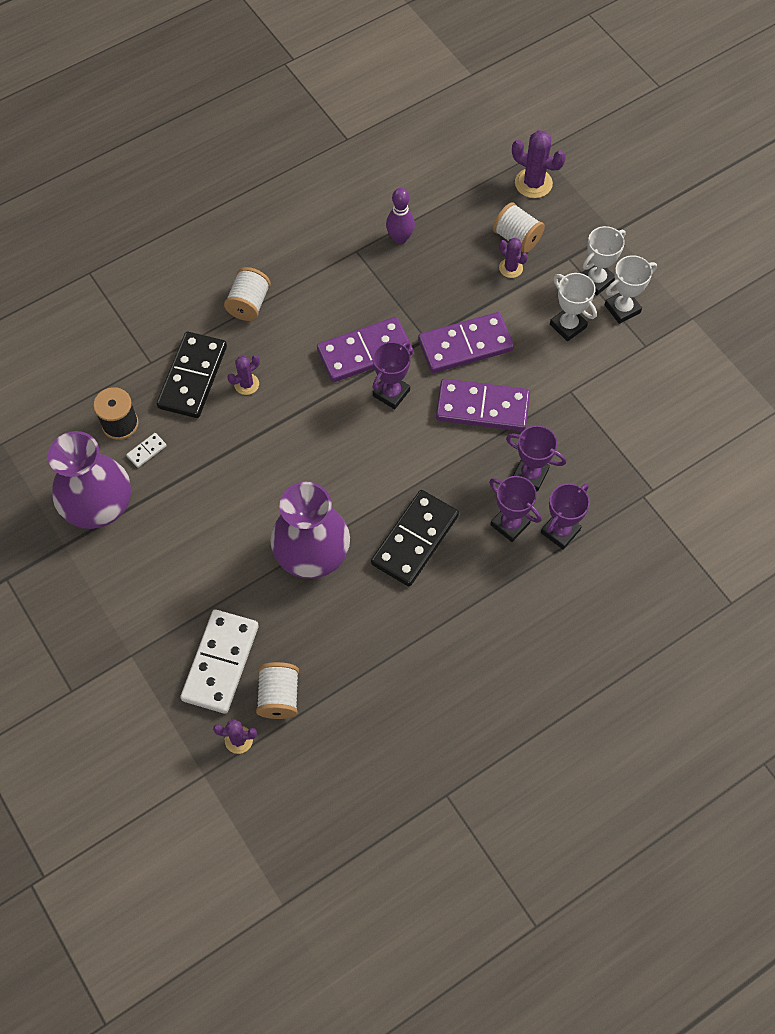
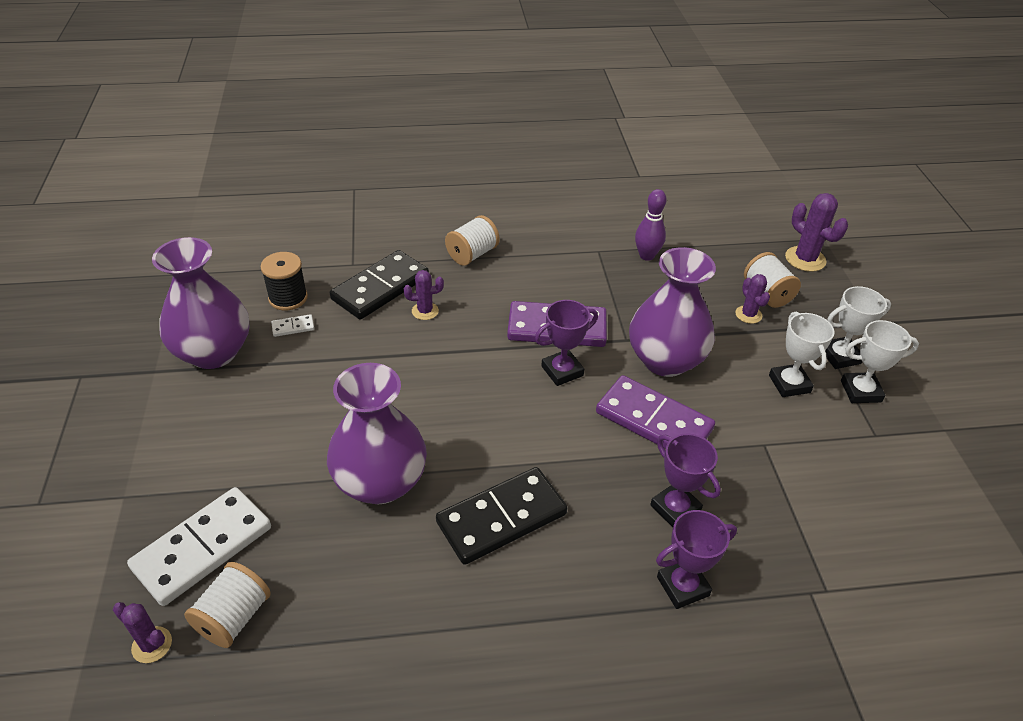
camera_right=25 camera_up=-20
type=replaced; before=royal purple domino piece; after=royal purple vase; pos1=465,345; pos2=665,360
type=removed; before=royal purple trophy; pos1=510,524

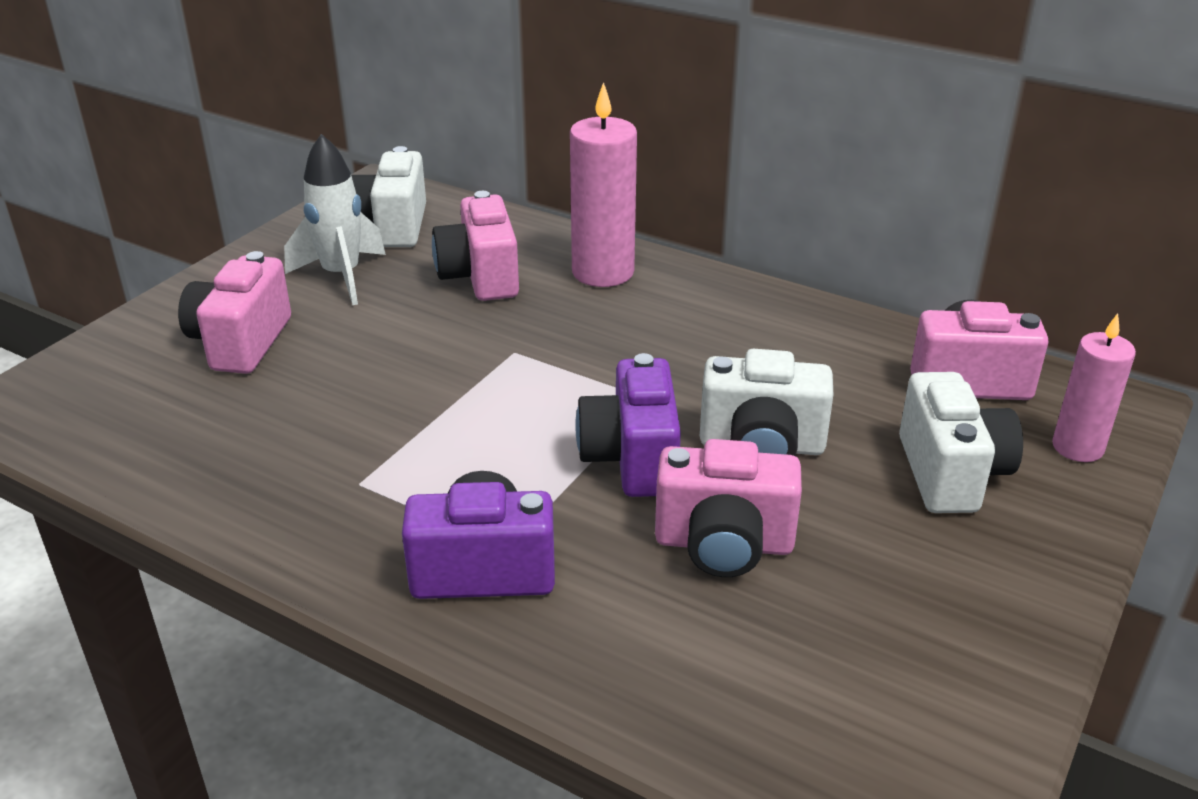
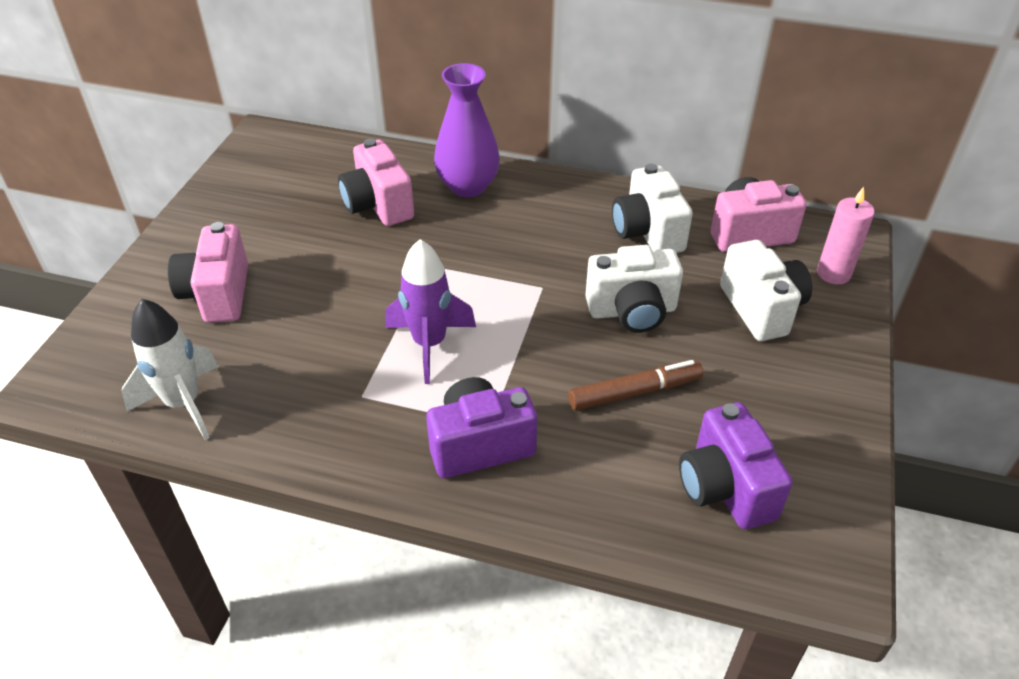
camera_right=-15 camera_up=10
type=moved; before=snow-white toy rocket; pos1=341,276; pos2=184,404
type=moved; before=snow-white photo camera; pos1=392,226; pos2=647,232
type=replaced; before=pink wax candle; after=royal purple vase; pos1=603,272; pos2=468,186
type=moved; before=royal purple photo camera; pos1=632,459; pos2=725,488
type=replaced; before=pink photo camera; after=brown marker; pos1=723,544; pos2=634,392
type=added; after=royal purple toy rocket; pos2=429,344

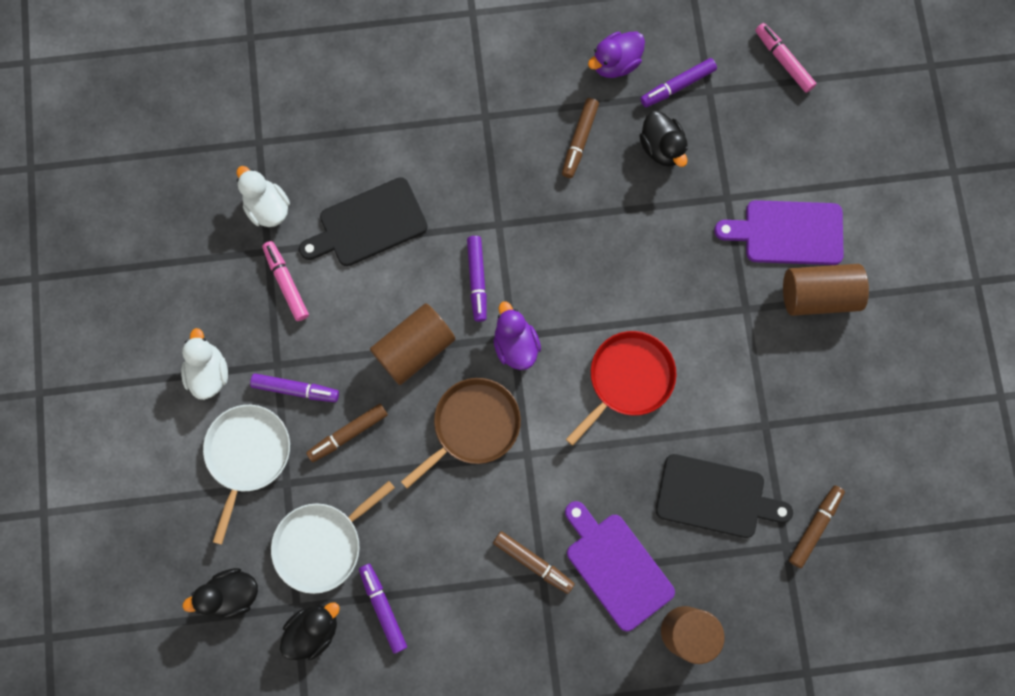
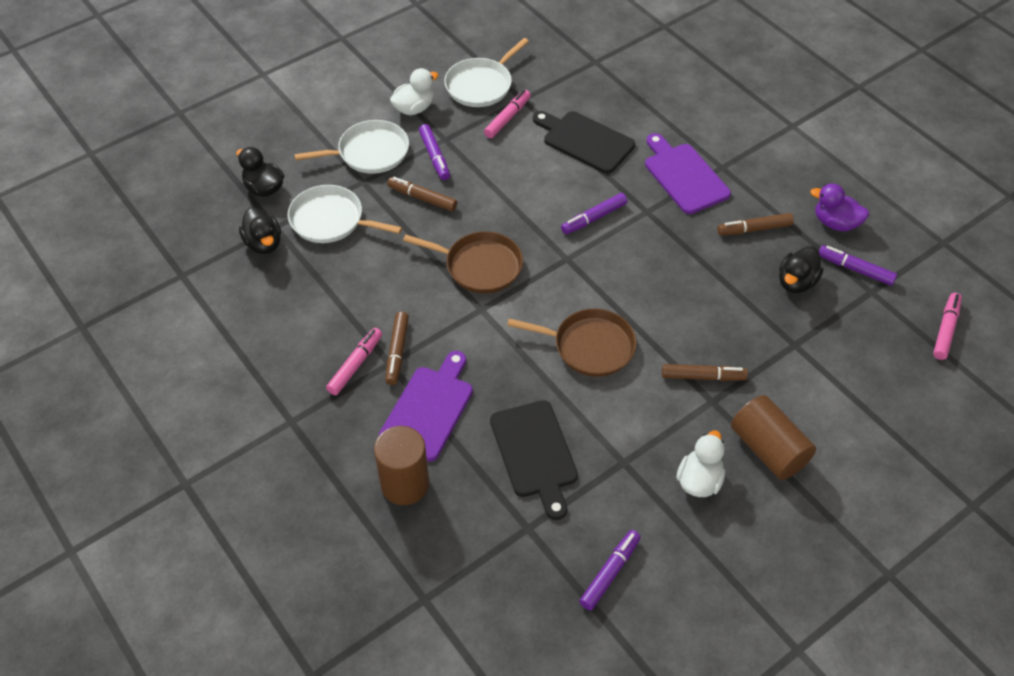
camera_right=60 camera_up=-25
type=moved; before=snow-white duck; pos1=268,207; pos2=699,480
type=turned; before=jet-black duck; pos1=313,630; pos2=264,243; turn=45
type=moved; before=royal purple marker; pos1=383,607; pos2=610,573
type=removed; before=brown cylinder; pos1=414,348
type=removed; before=royal purple duck; pos1=515,344
type=recoloured; before=crimson pan; after=brown pan; pos1=628,379; pos2=589,346
type=moved; before=royal purple cutting board; pos1=788,233; pos2=684,176
type=moved; before=brown marker; pos1=814,526; pos2=703,376
type=added; after=pink marker; pos2=355,365
type=added; after=snow-white pan; pos2=481,85

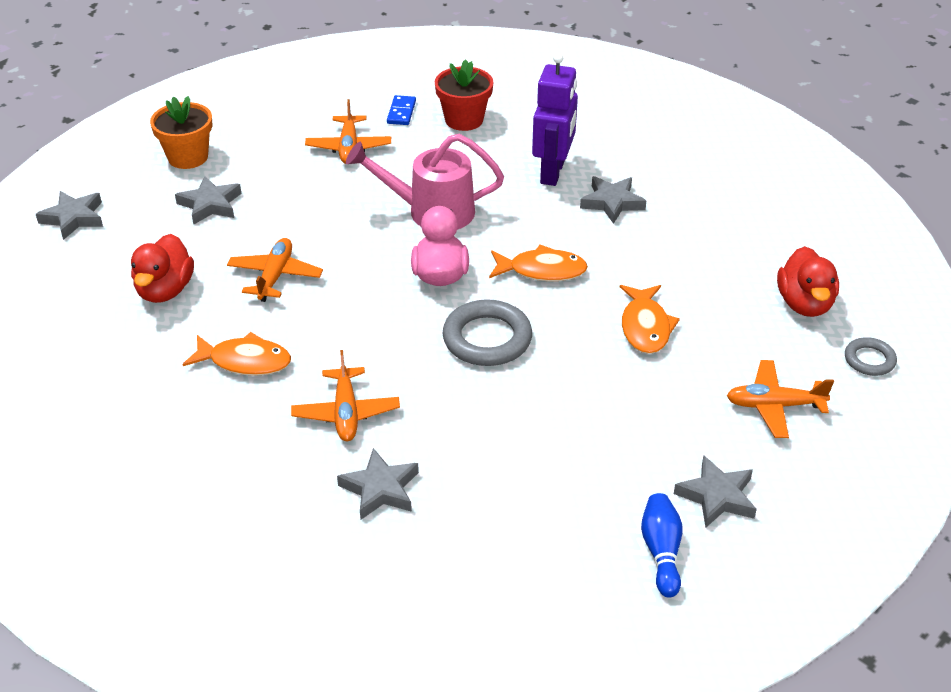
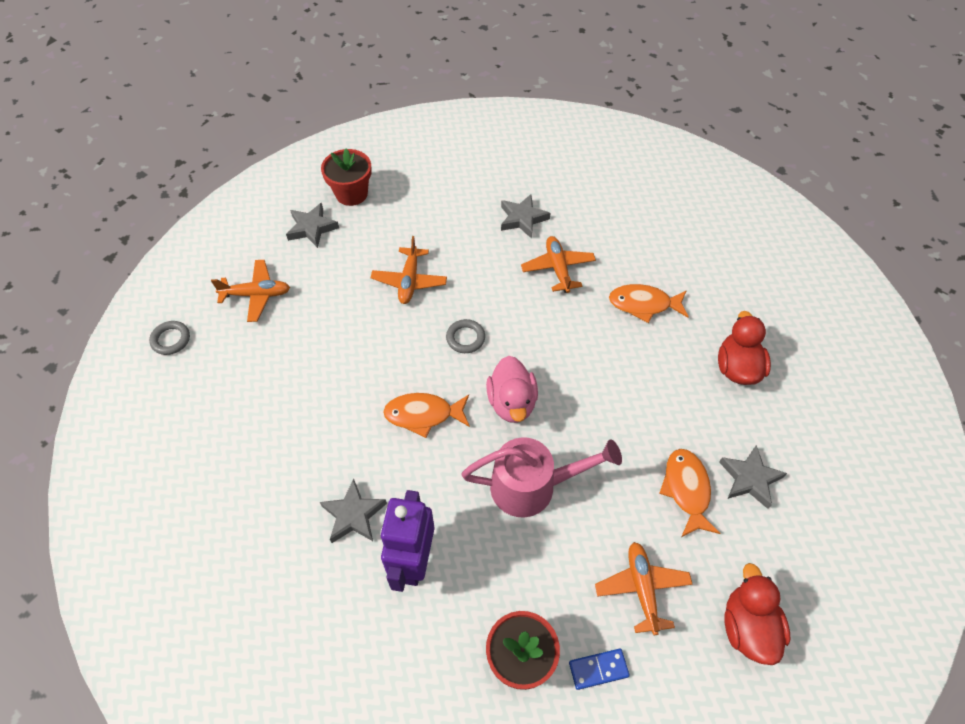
camera_right=175 camera_up=15
type=removed; before=grey star; pos1=73,218
type=removed; before=orange-coloured potted plant; pos1=188,157
type=moved; before=orange-coloured aeroplane; pos1=275,276; pos2=409,281
type=turned; before=cobalt domino piece; pos1=401,112; pos2=598,669; turn=75
type=resized; before=grey torus; pos1=487,339; pos2=465,338; scale=0.56
type=moved; before=orange-coloured fish; pos1=645,327; pos2=686,490
type=replaced; before=cobalt tenpin; after=crimson potted plant; pos1=661,552; pos2=351,194
type=moved; before=crimson duck; pos1=804,304; pos2=747,627

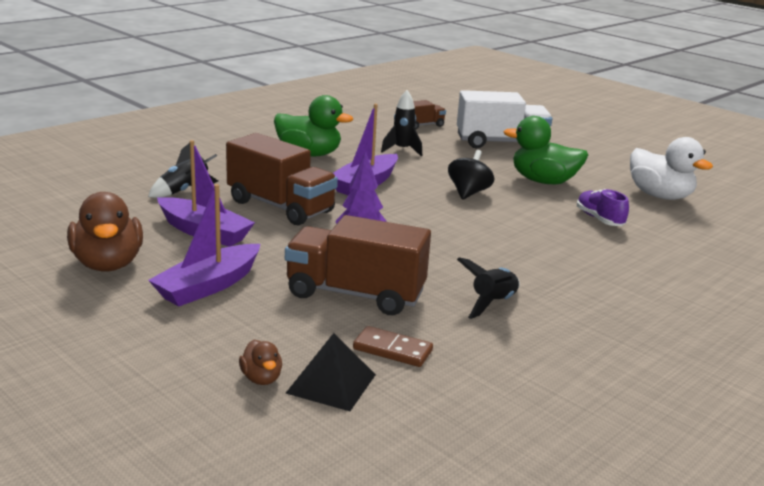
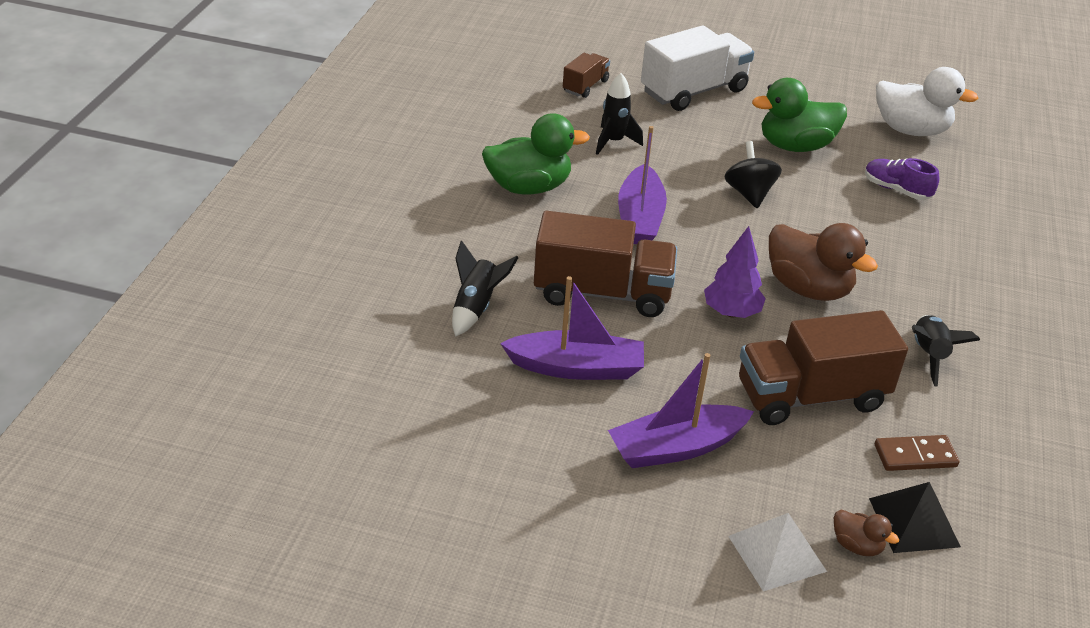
camera_right=-30 camera_up=15
type=moved; before=brown duck; pos1=108,264; pos2=808,288
type=turned; before=royal purple boat; pos1=208,286; pos2=676,448; turn=60
type=added; after=snow-white pyramid; pos2=777,553

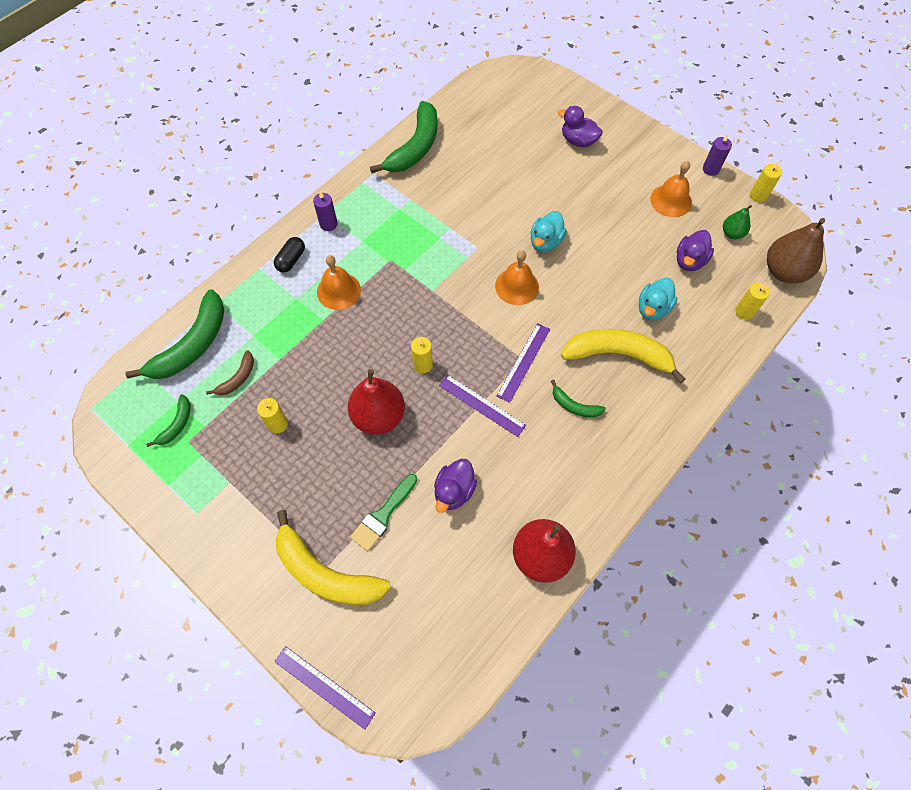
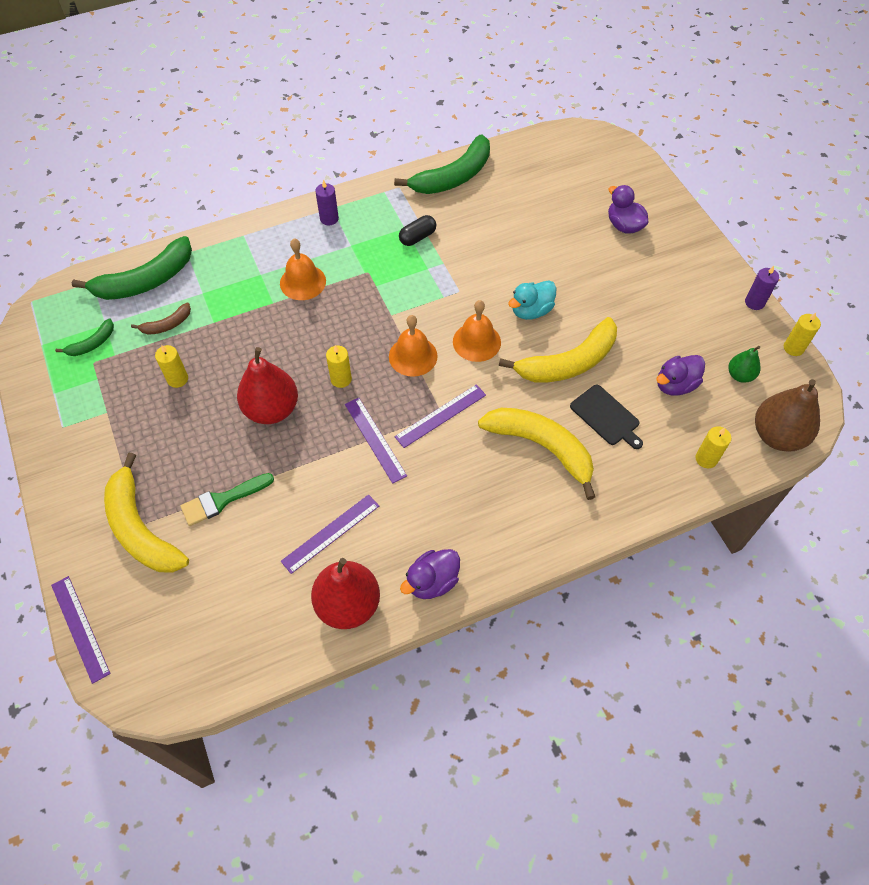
camera_right=25 camera_up=-5
type=moved; before=jet-black pill shape; pos1=291,260; pos2=417,237
type=moved; before=royal purple duck; pos1=454,491; pos2=432,582
type=removed; before=emerald banana fruit; pos1=574,406
type=replaced; before=turquoise duck; after=jet-black cutting board; pos1=653,308; pos2=606,417
type=moved; before=orange-coloured hand bell; pos1=671,200; pos2=413,356
type=added; after=royal purple straightedge; pos2=330,533
type=added; after=golden banana fruit; pos2=568,363

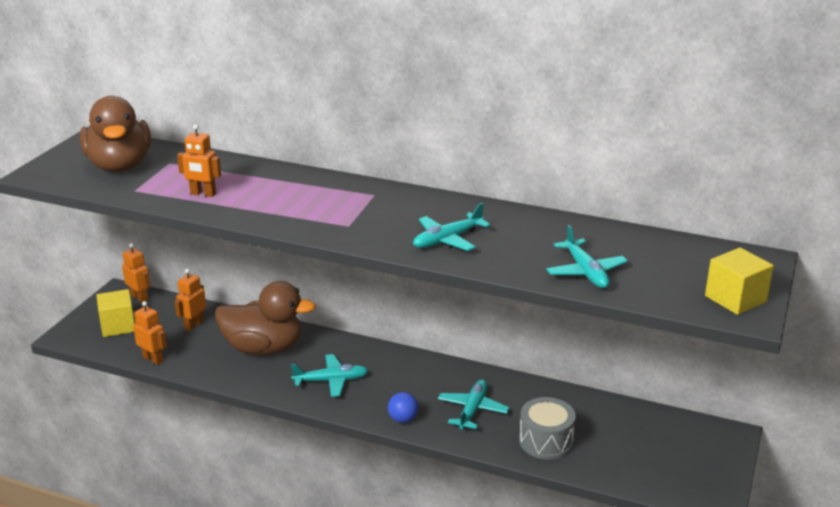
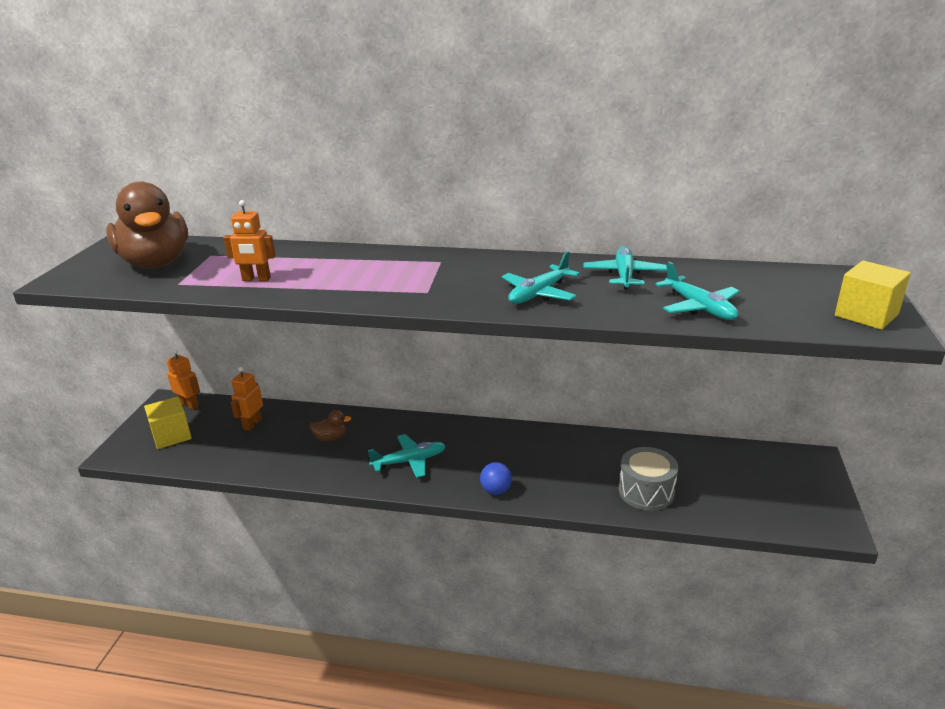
camera_right=-10 camera_up=0
type=removed; before=orange-coloured robot; pos1=153,359
type=resized; before=brown duck; pos1=264,348; pos2=331,438; scale=0.41
type=moved; before=turquoise aeroplane; pos1=472,410; pos2=624,275

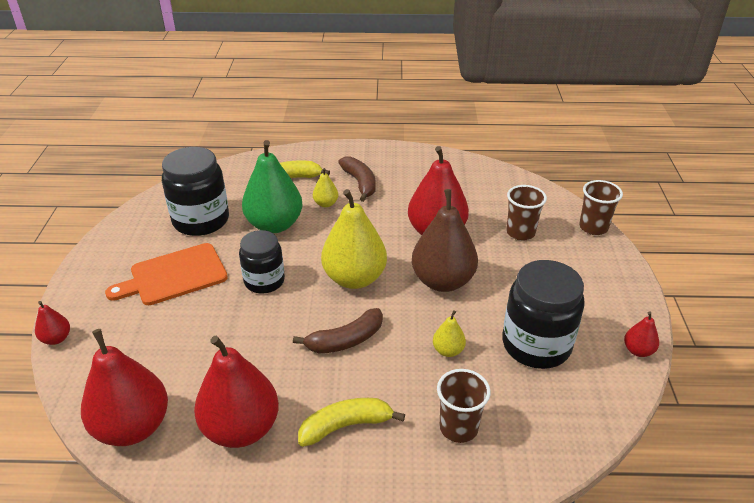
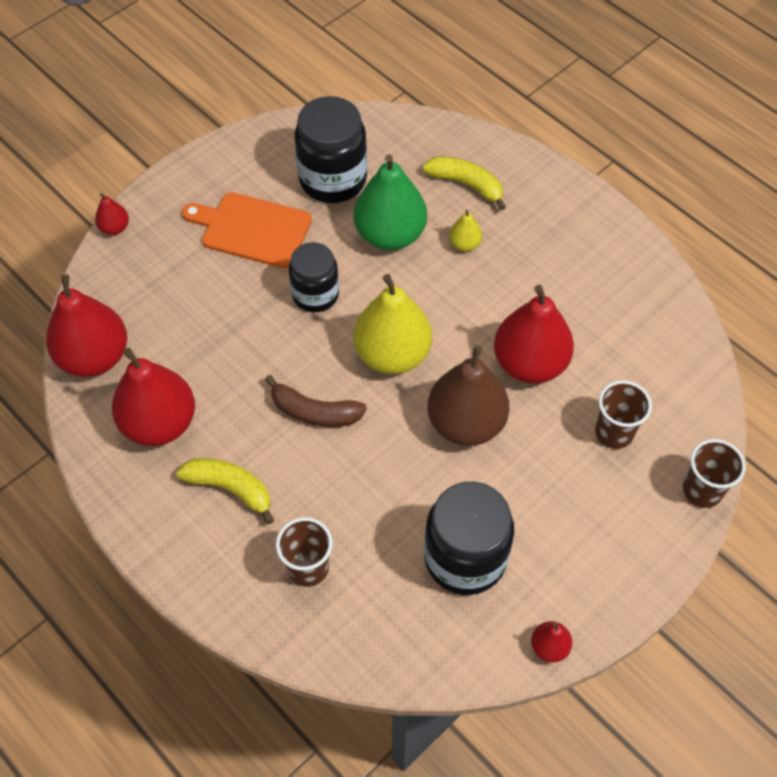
camera_right=45 camera_up=20
type=removed; before=brown banana fruit; pos1=360,183
type=removed; before=golden toy pear; pos1=448,350

